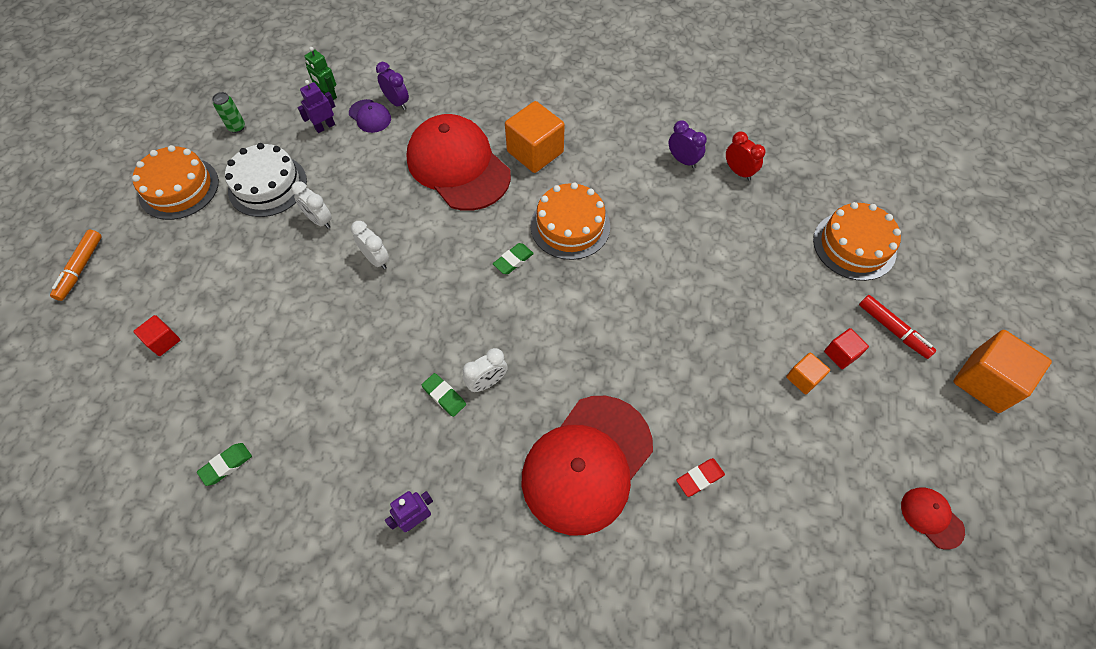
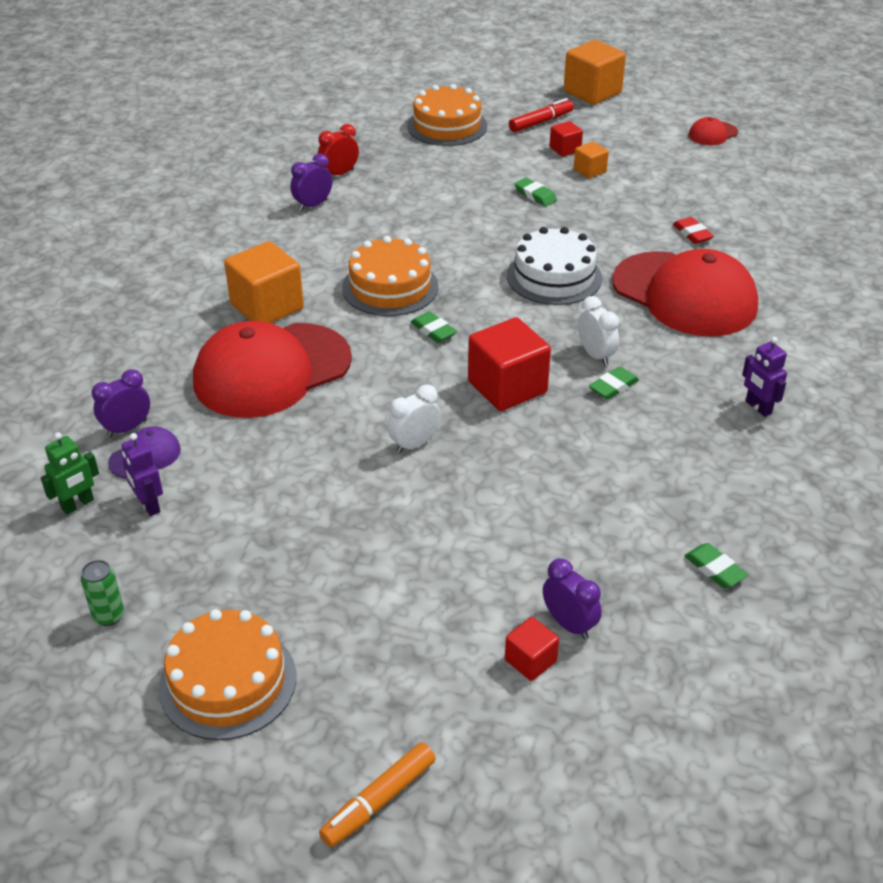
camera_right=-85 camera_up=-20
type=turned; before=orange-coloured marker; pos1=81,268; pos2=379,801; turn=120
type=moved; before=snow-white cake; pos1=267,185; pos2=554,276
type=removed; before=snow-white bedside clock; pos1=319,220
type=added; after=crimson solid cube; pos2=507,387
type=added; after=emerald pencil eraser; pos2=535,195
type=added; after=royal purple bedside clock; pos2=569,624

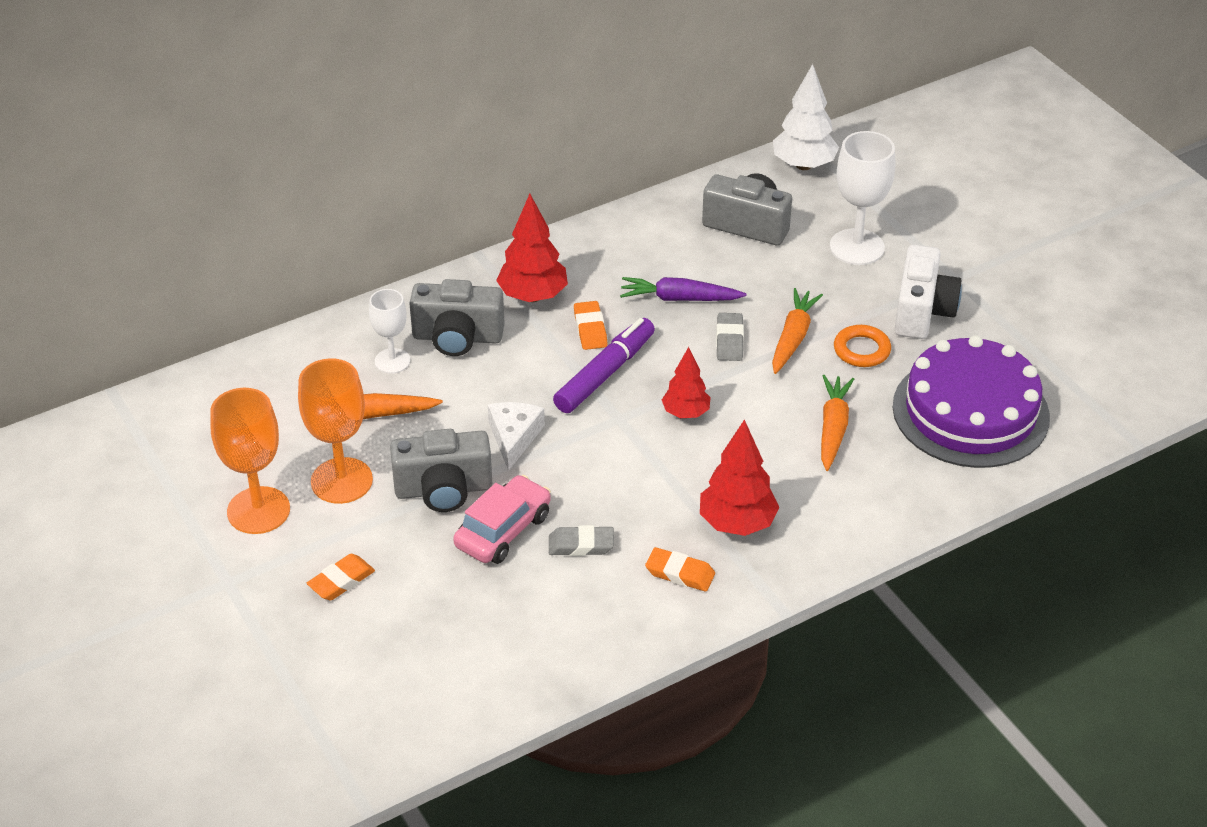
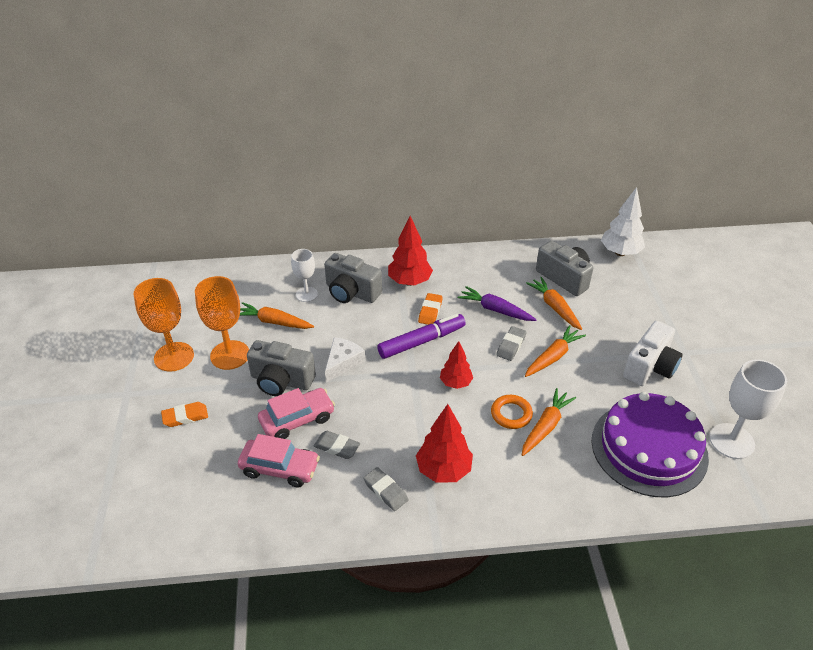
camera_right=25 camera_up=0
type=recoloured; before=orange-coloured pencil eraser; after=grey pencil eraser; pos1=680,573; pos2=385,491
type=moved; before=snow-white chalice; pos1=857,247; pos2=731,441
type=moved; before=orange-coloured torus; pos1=861,350; pos2=511,414
type=added; after=pink car; pos2=280,468
type=added; after=orange-coloured carrot; pos2=554,307

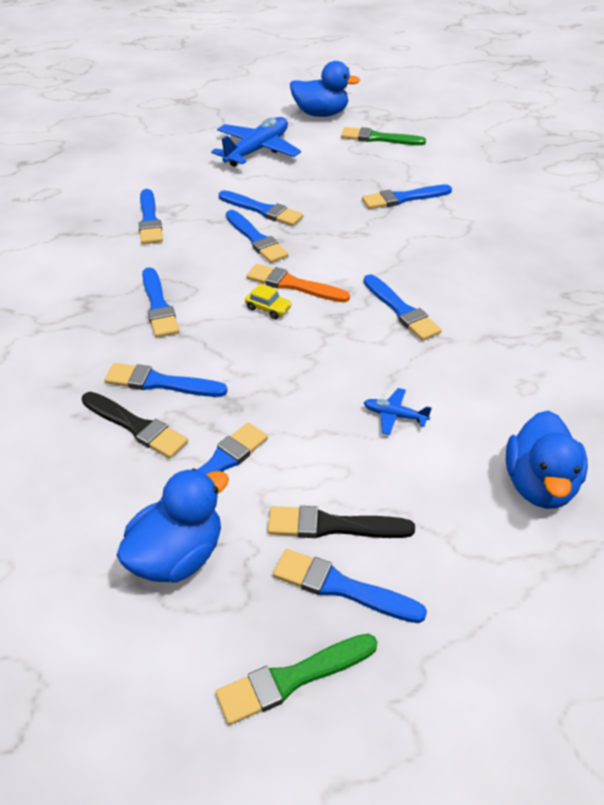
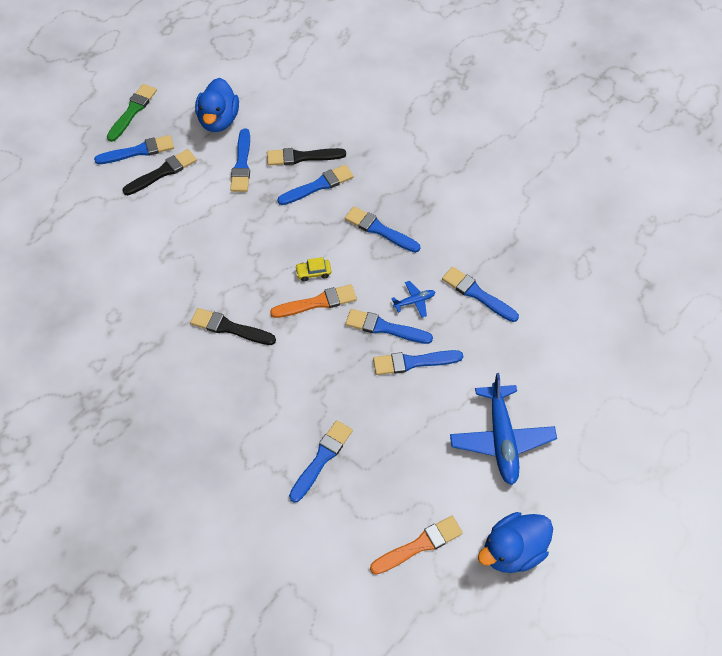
camera_right=140 camera_up=15
type=recoloured; before=emerald brush; after=orange-coloured brush; pos1=378,138; pos2=419,545
type=recoloured; before=cobalt brush; after=jet-black brush; pos1=401,310; pos2=229,328
type=moved; before=cobalt aeroplane; pos1=394,415; pos2=414,301
type=removed; before=cobalt duck; pos1=539,485

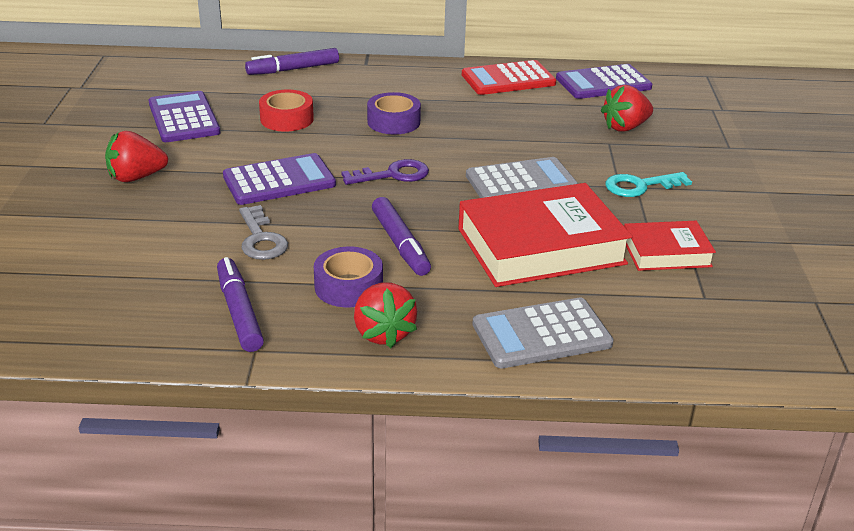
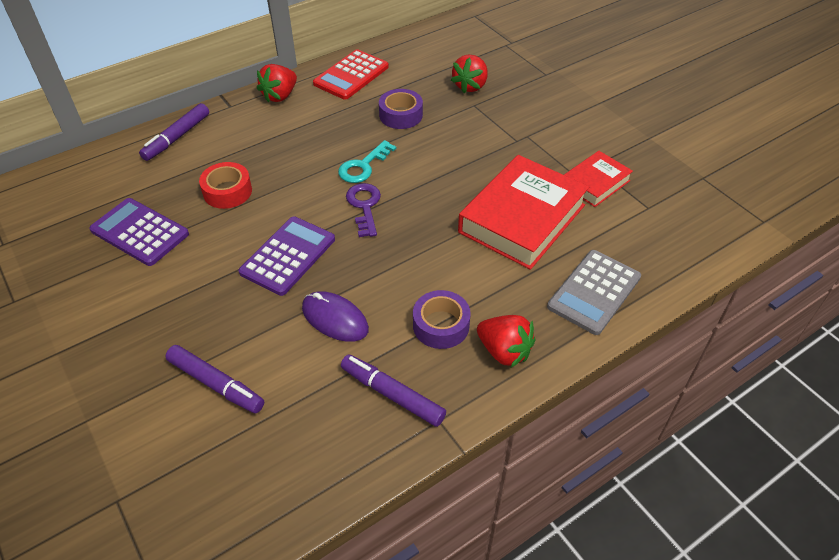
camera_right=-35 camera_up=15
type=moved; before=crimson strawberry; pos1=136,177; pos2=280,96
type=replaced; before=grey key; after=royal purple PC mouse; pos1=261,239; pos2=335,319
type=turned; before=royal purple key; pos1=393,175; pos2=364,206; turn=-45
type=moved; before=royal purple sticky tape; pos1=393,122; pos2=401,115
type=moved; before=royal purple marker; pos1=400,244; pos2=216,384
type=removed; before=grey adding machine; pos1=521,182
type=removed; before=royal purple adding machine; pos1=603,83
type=moved; before=turquoise key; pos1=640,186; pos2=363,166

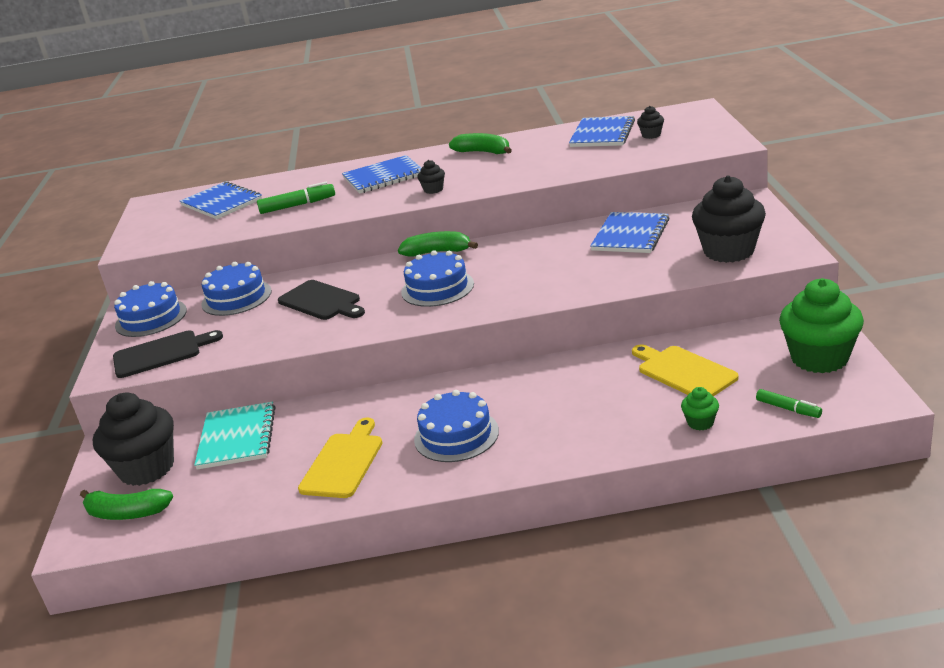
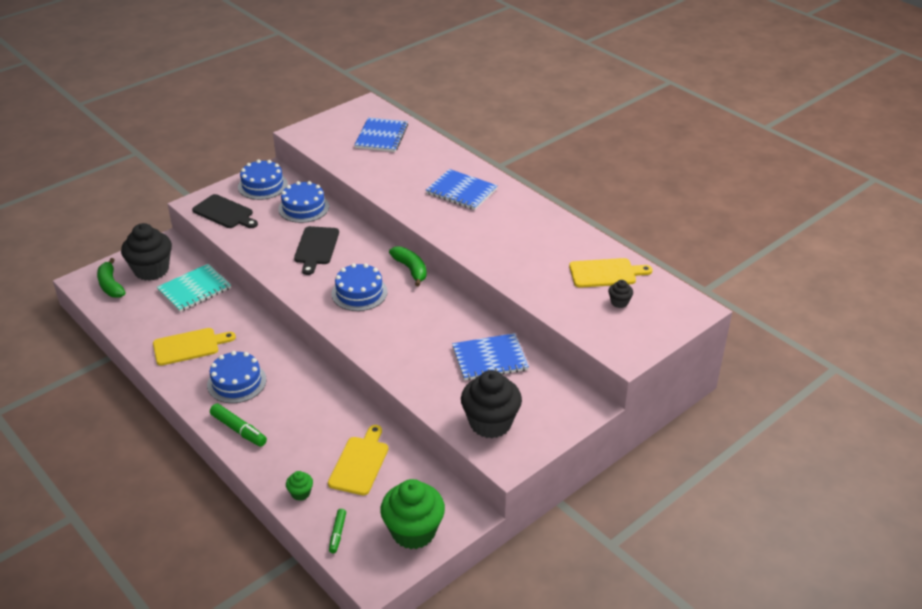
camera_right=50 camera_up=10
type=moved; before=emerald marker; pos1=297,205; pos2=238,430
type=removed; before=jet-black muffin; pos1=433,189
type=removed; before=emerald banana fruit; pos1=483,152
type=replaced; before=cobalt exercise book; after=golden cutting board; pos1=602,134; pos2=606,273

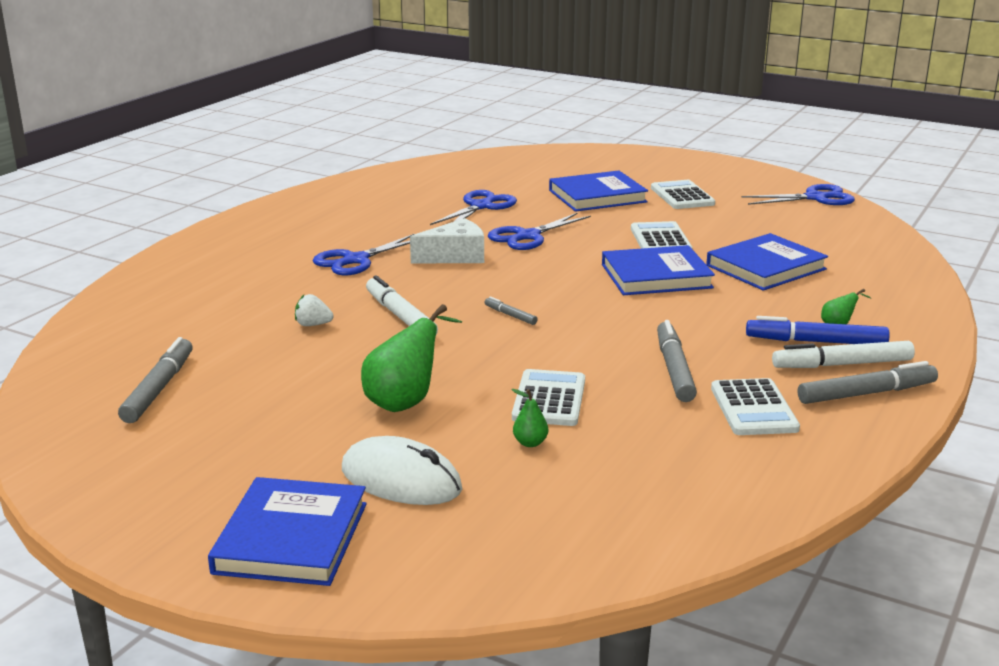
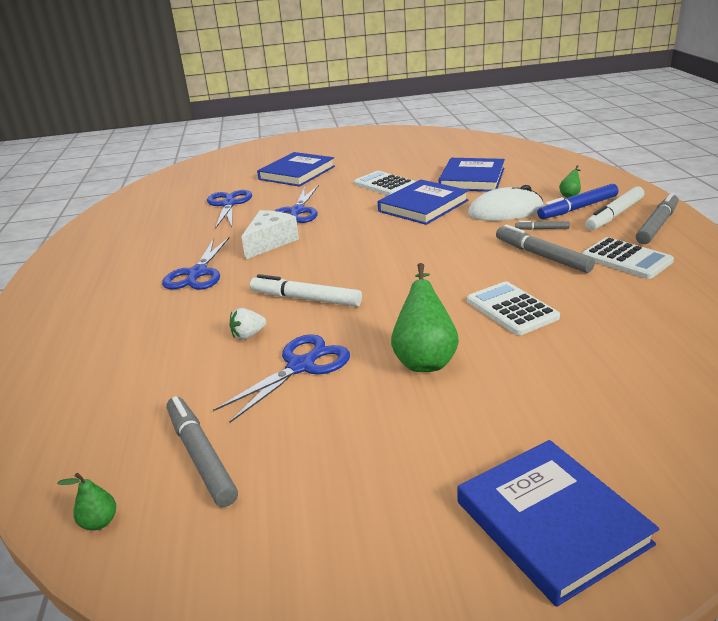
camera_right=-35 camera_up=5
type=moved; before=snow-white PC mouse; pos1=401,479; pos2=505,211
type=moved; before=grey marker; pos1=510,315; pos2=542,229
type=moved; before=emerald toy pear; pos1=530,443; pos2=99,522
type=removed; before=snow-white adding machine; pos1=682,196
type=moved; before=cobalt shears; pos1=815,198; pos2=301,366

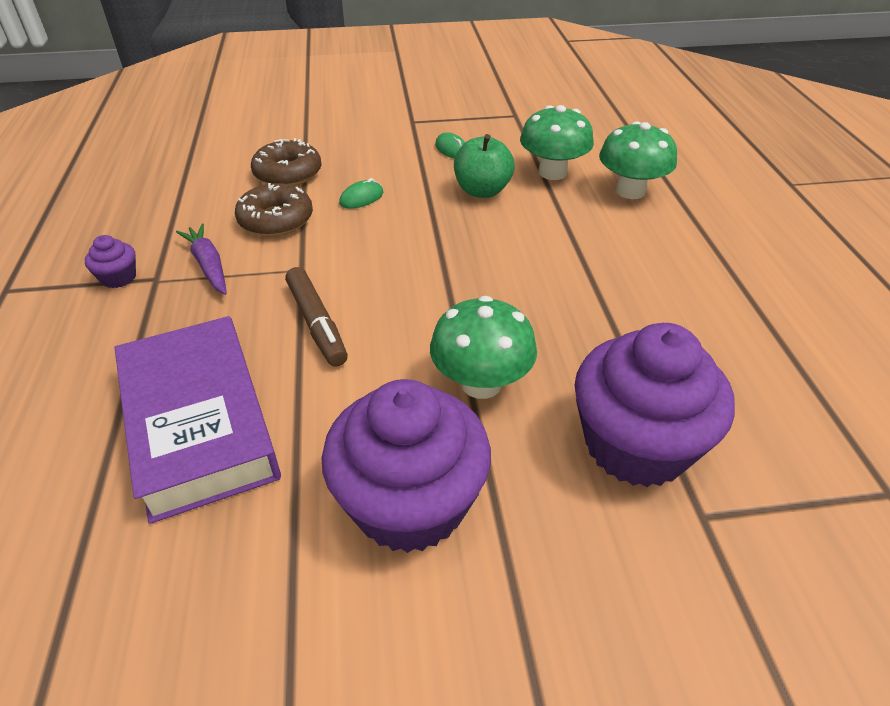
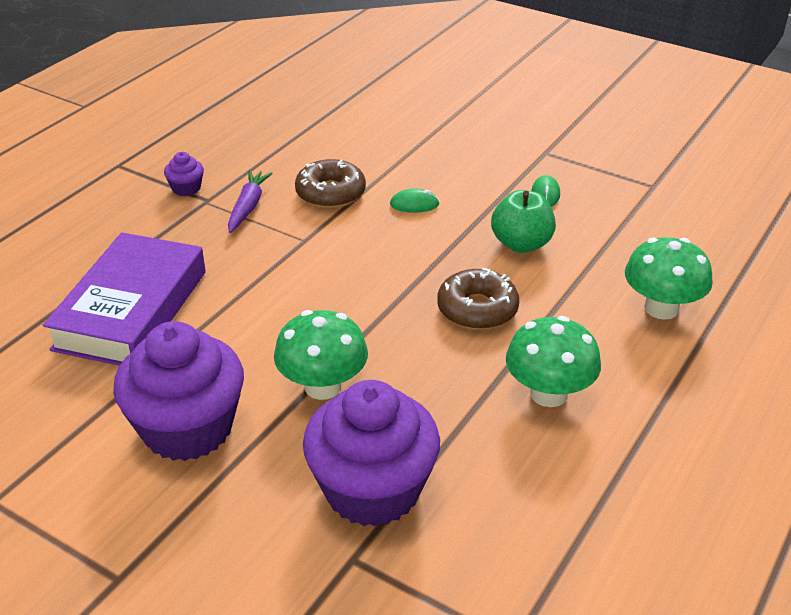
camera_right=40 camera_up=-5
type=moved; before=brown donut; pos1=288,173; pos2=477,309
type=removed; before=brown marker; pos1=317,323
type=moved; before=emerald mushroom; pos1=552,172; pos2=548,394

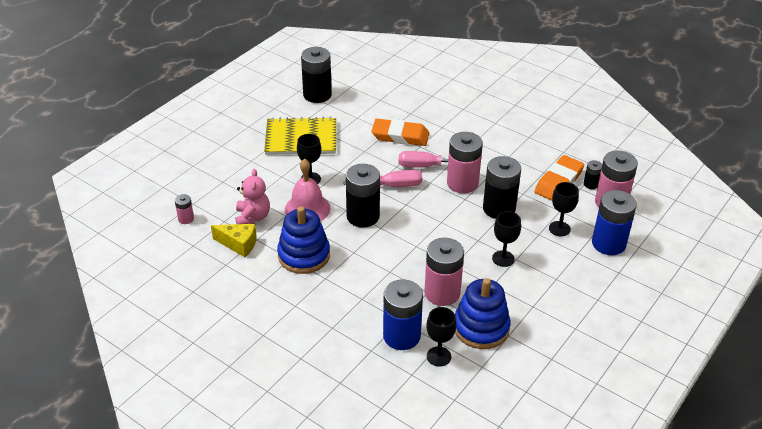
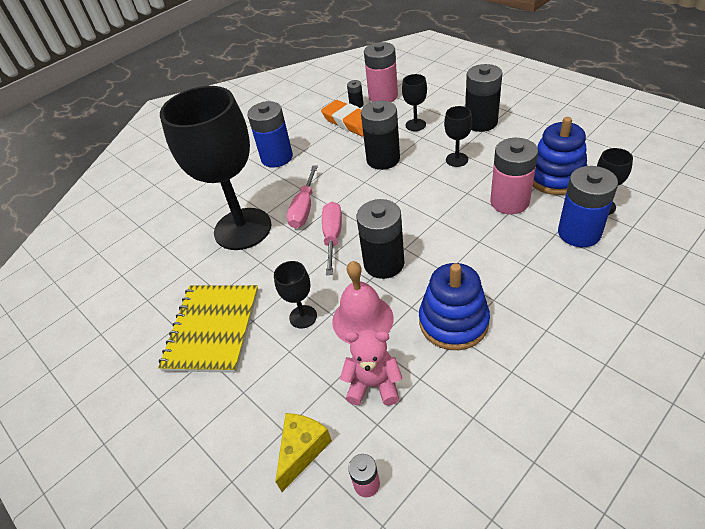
camera_right=-75 camera_up=5
type=moved; before=golden cheese wedge; pos1=239,244; pos2=302,450
type=moved; before=jet-black AA battery; pos1=317,95; pos2=481,122
type=replaced; before=orange-coloured pencil eraser; after=jet-black chalice; pos1=400,136; pos2=243,229
type=removed; before=pink AA battery; pos1=462,183
type=moved; before=cobalt AA battery; pos1=608,243; pos2=277,157

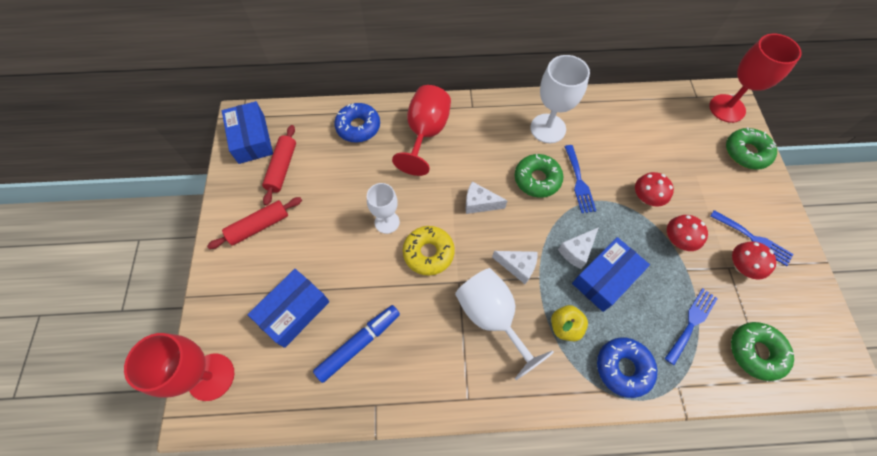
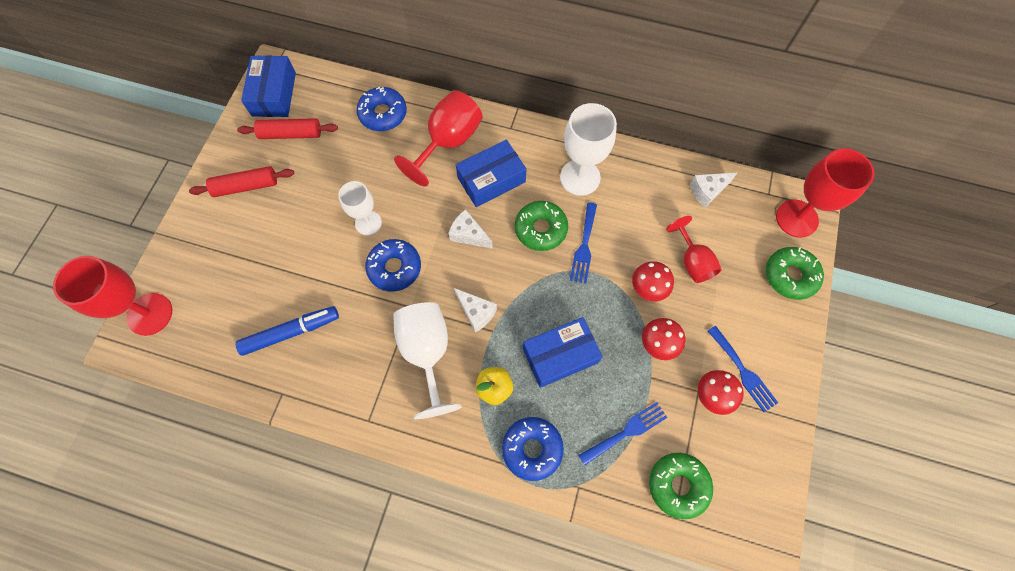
camera_right=20 camera_up=5
type=moved; before=cobalt parcel; pos1=294,311; pos2=491,180
type=turned; before=crimson pastry roller; pos1=282,168; pos2=291,134; turn=60
type=recoloured; before=golden donut; after=cobalt donut; pos1=428,253; pos2=394,268
type=moved; before=snow-white cheese wedge; pos1=576,251; pos2=707,191
type=added; after=crimson chalice; pos2=692,261

